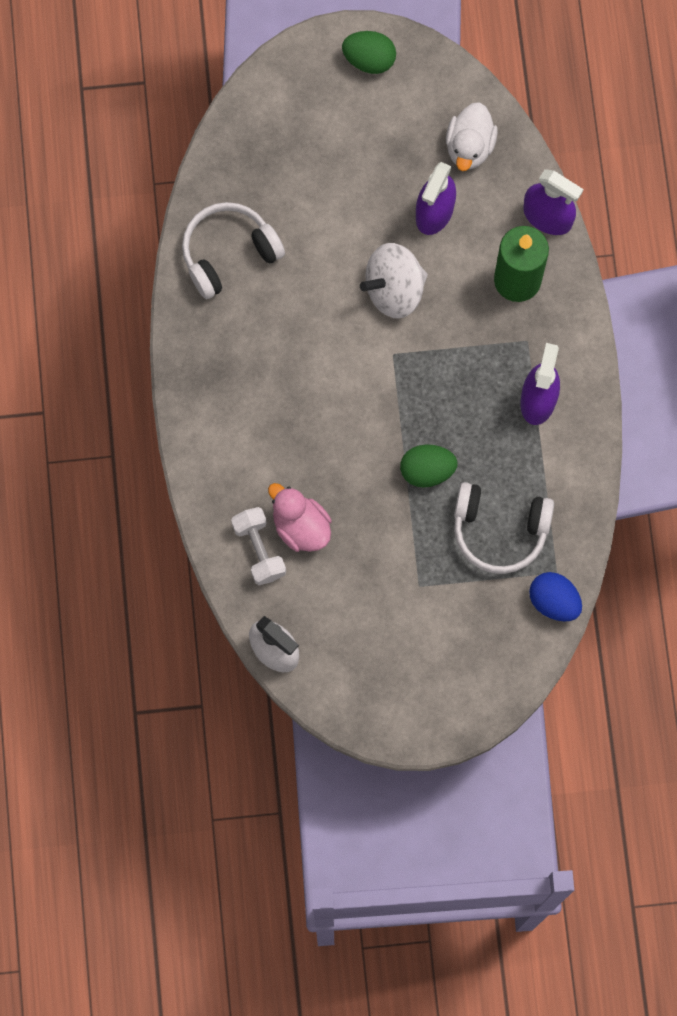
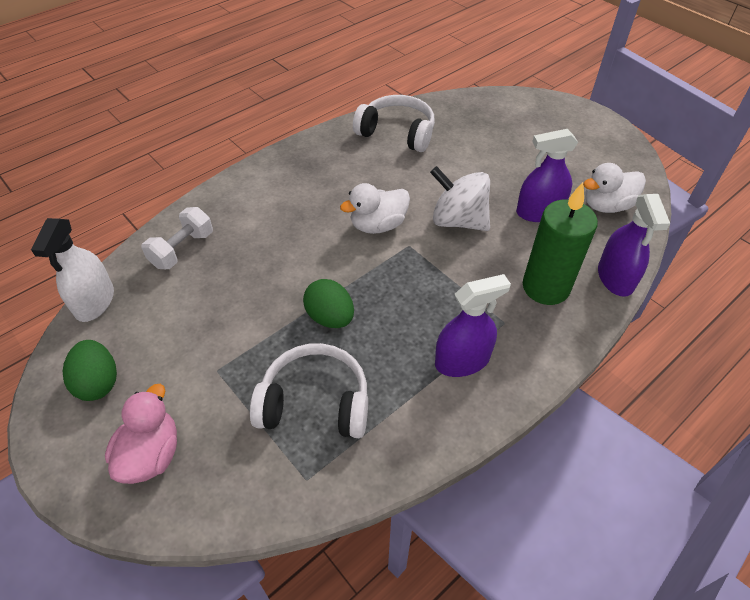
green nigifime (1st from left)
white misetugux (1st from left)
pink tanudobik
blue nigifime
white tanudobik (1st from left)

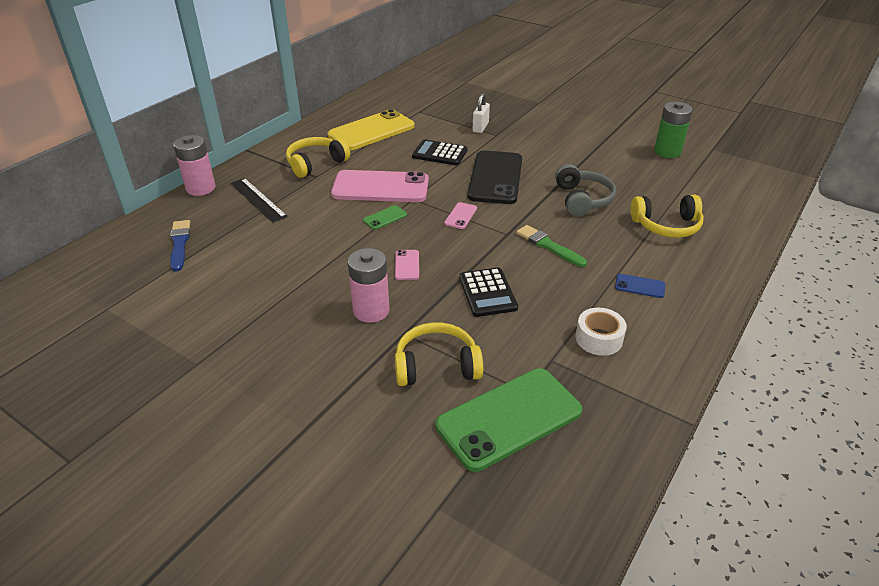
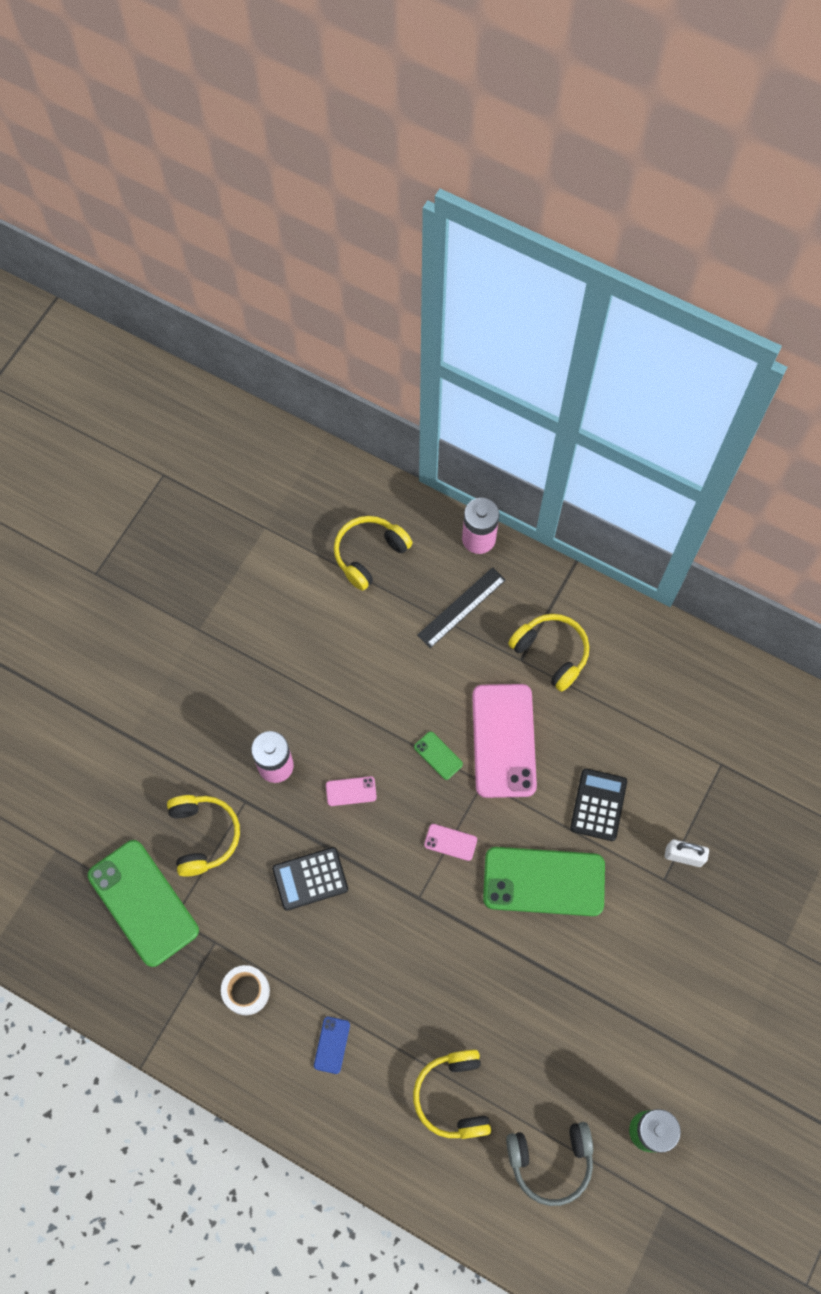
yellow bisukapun
green bisukapun (3rd from left)
grey misetugux
yellow misetugux (2nd from left)
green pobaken

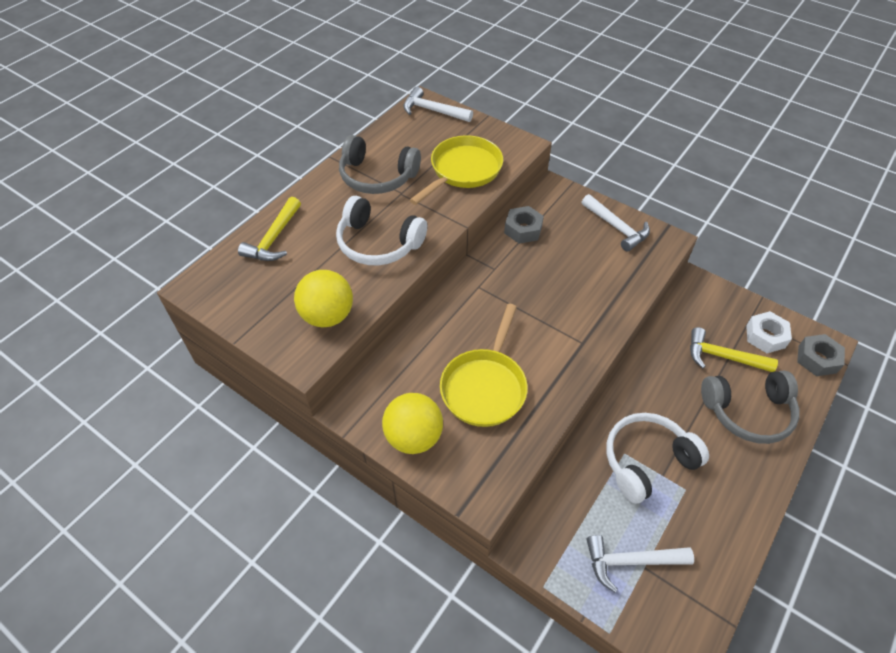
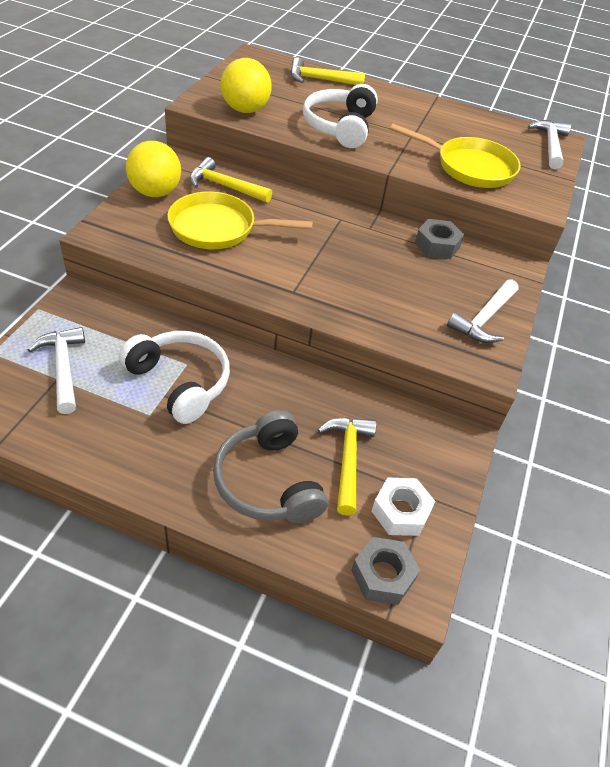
grey misetugux (1st from left in the first image)
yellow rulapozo (1st from left)

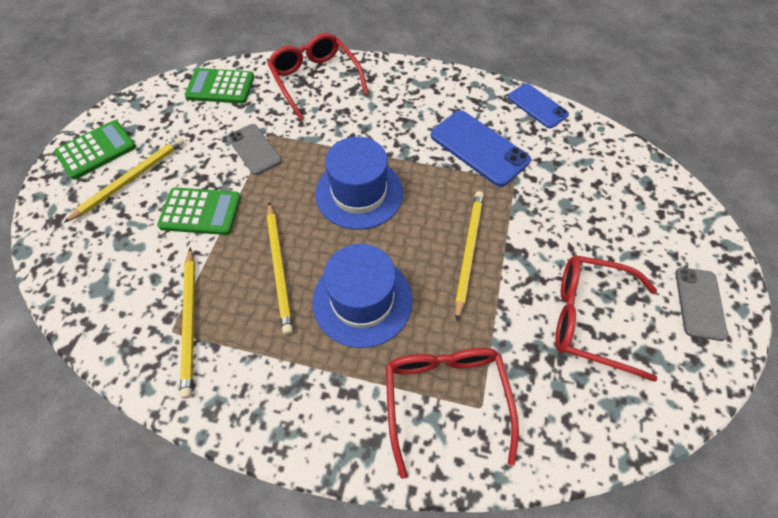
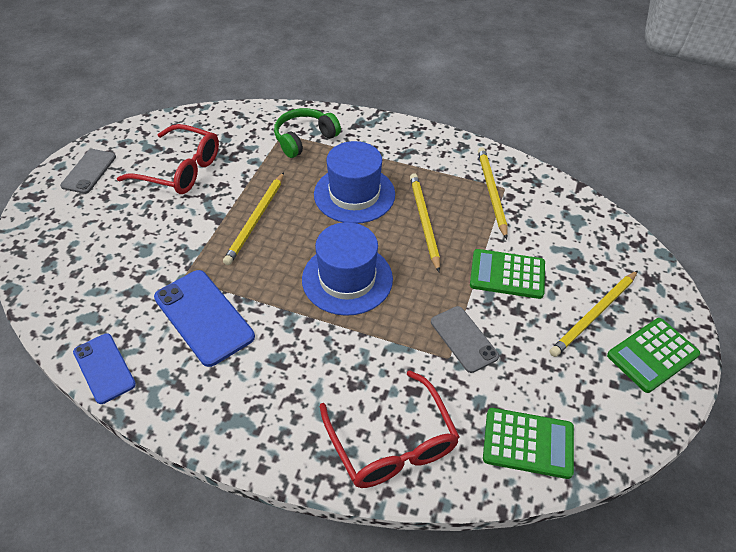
green misetugux

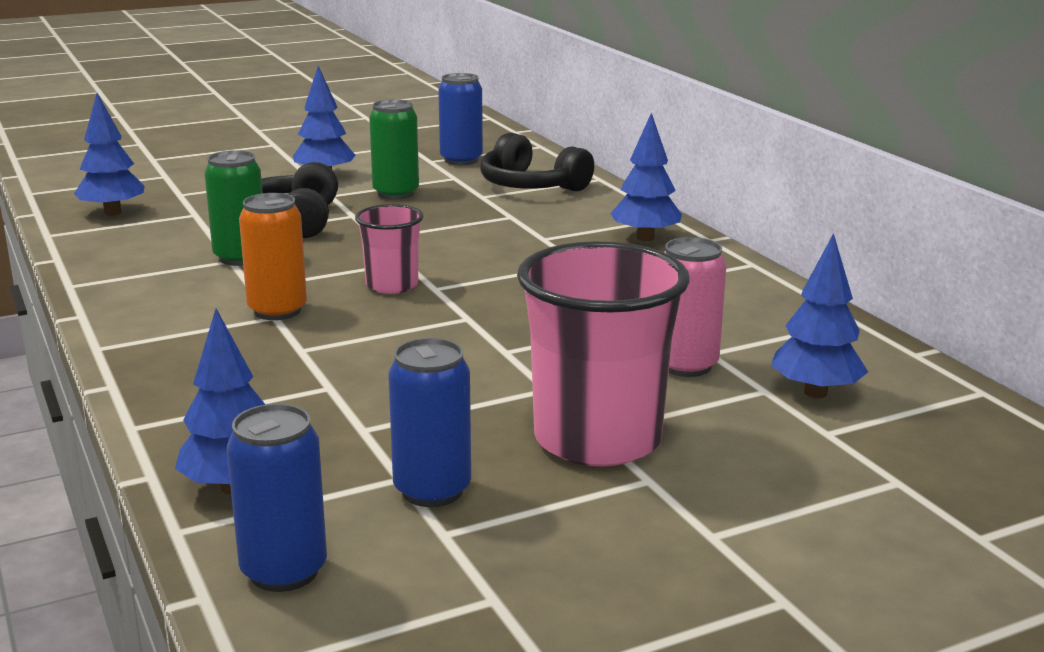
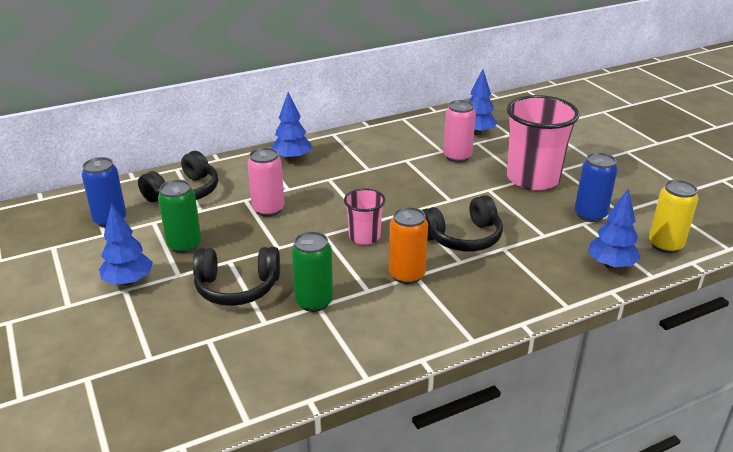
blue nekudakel (1st from left in the first image)
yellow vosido
pink vosido (1st from left)
black misetugux (3rd from left)

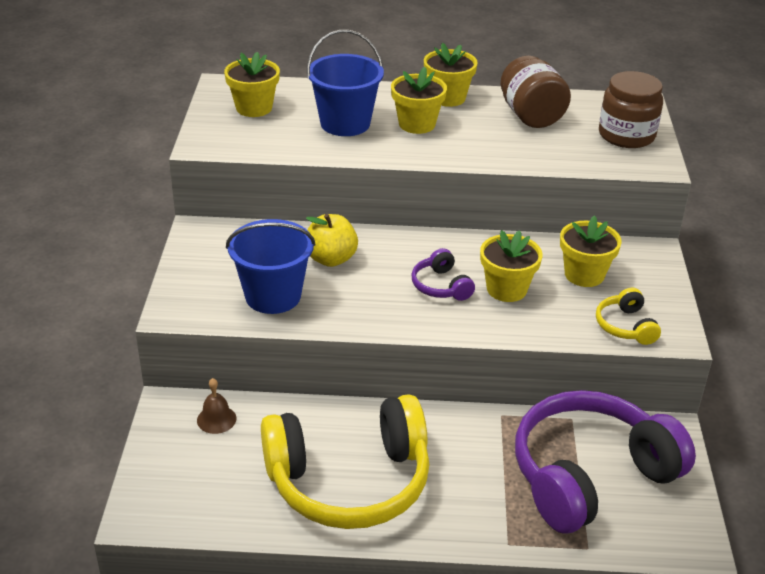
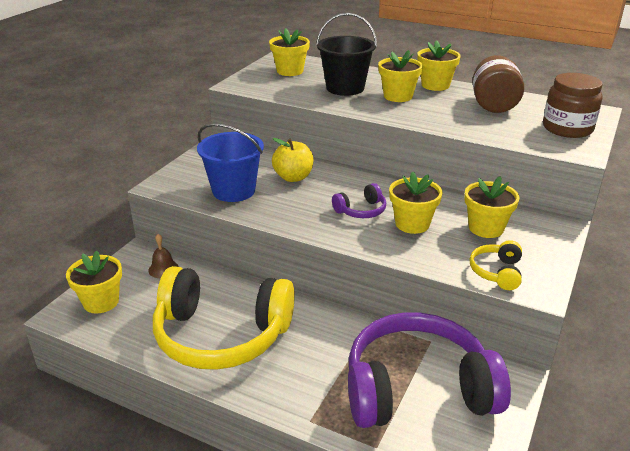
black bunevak
purple misetugux (1st from left)
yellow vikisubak (1st from left)

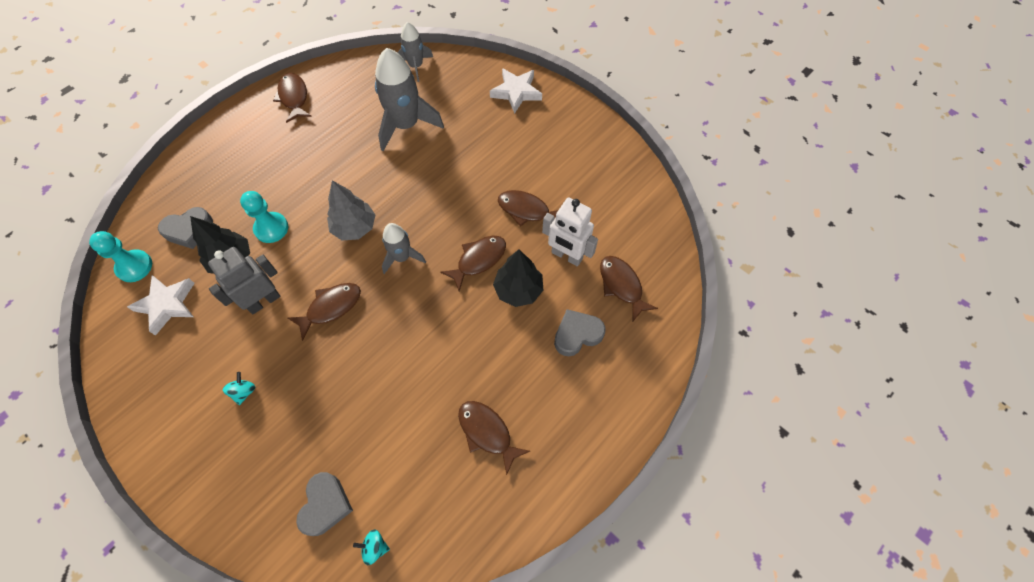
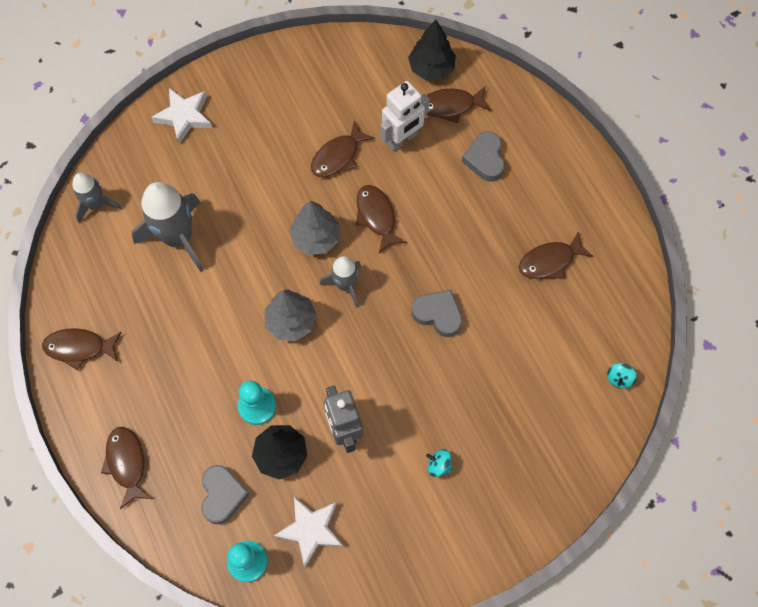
black nekudakel (2nd from left)
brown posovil (2nd from left)
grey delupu (2nd from left)
grey nekudakel (2nd from left)

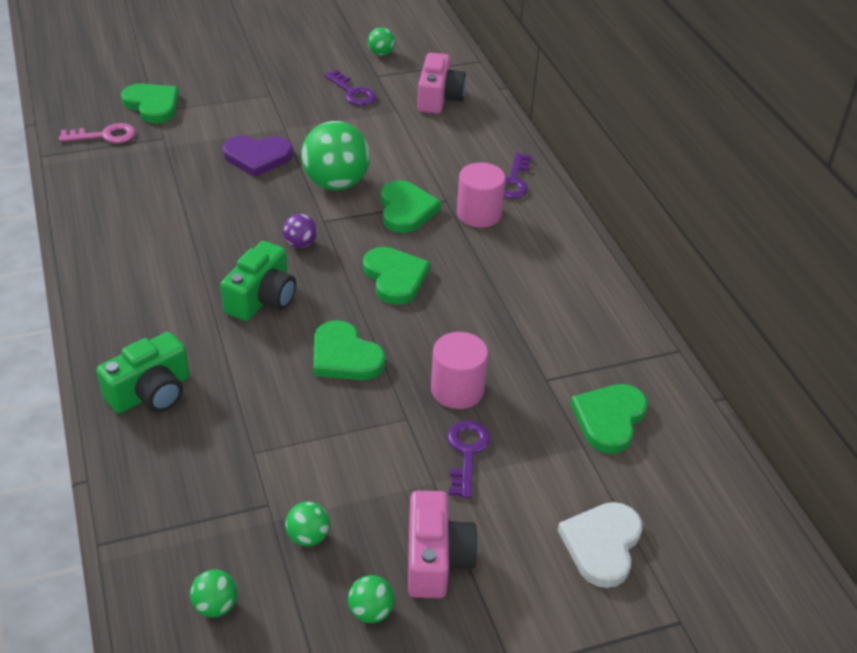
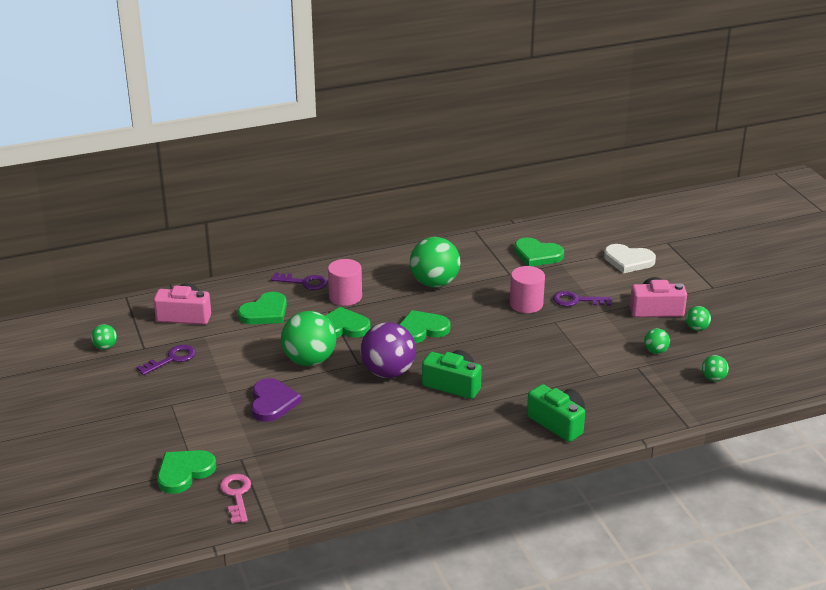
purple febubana
green delupu (2nd from left)
green febubana (3rd from left)

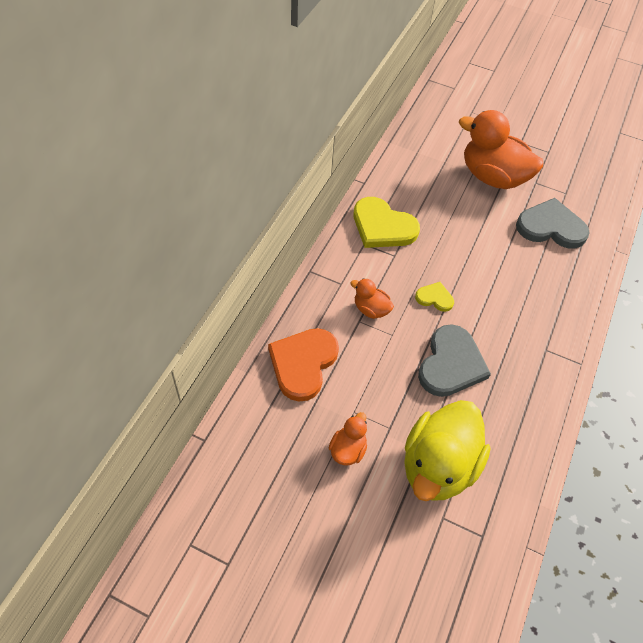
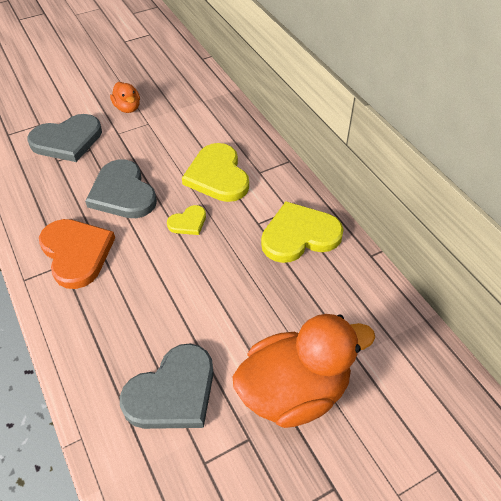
yellow delupu (2nd from left)
orange delupu
grey delupu (1st from left)

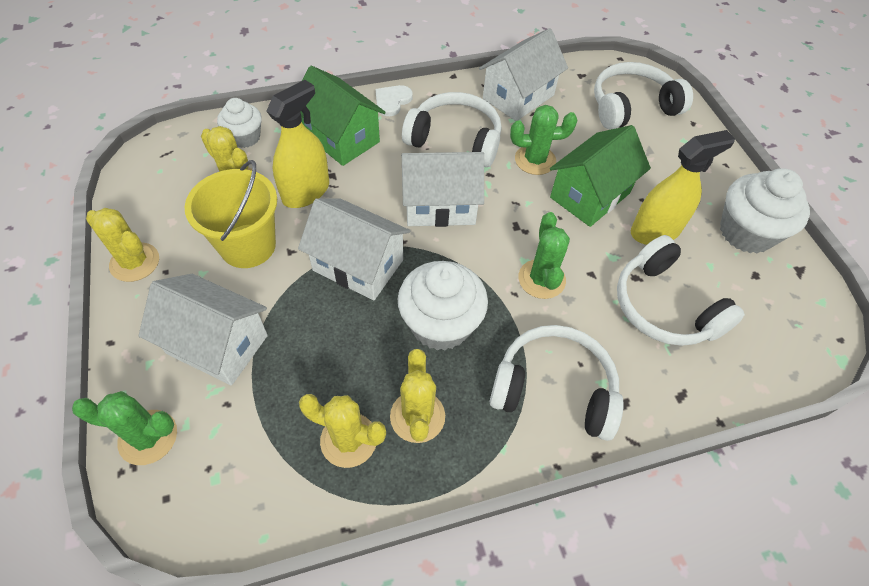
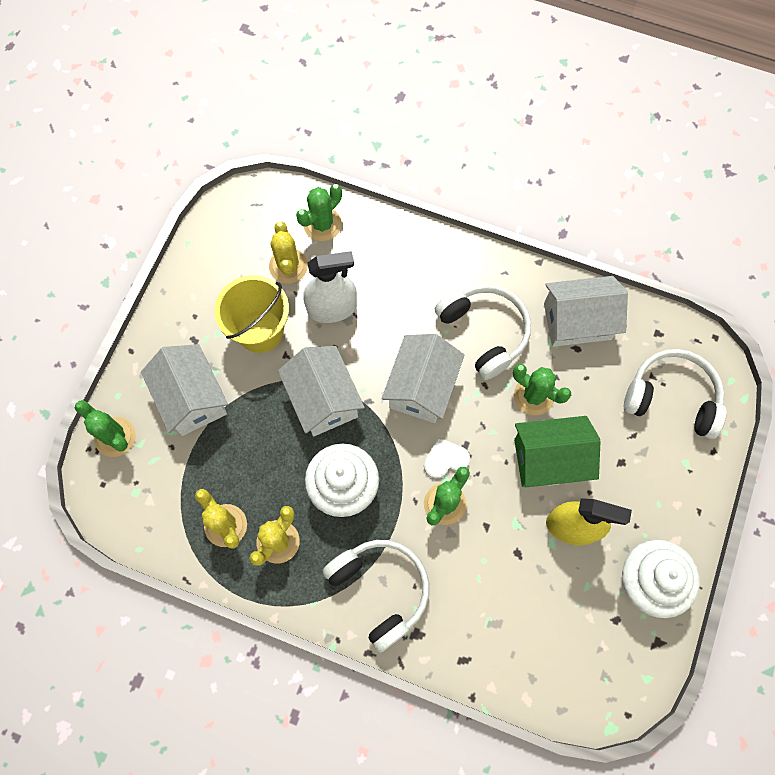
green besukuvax (1st from left in the first image)
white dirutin
white delupu
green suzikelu (2nd from left)
white besukuvax (3rd from left)
yellow suzikelu (1st from left in the first image)
white misetugux (4th from left in the first image)

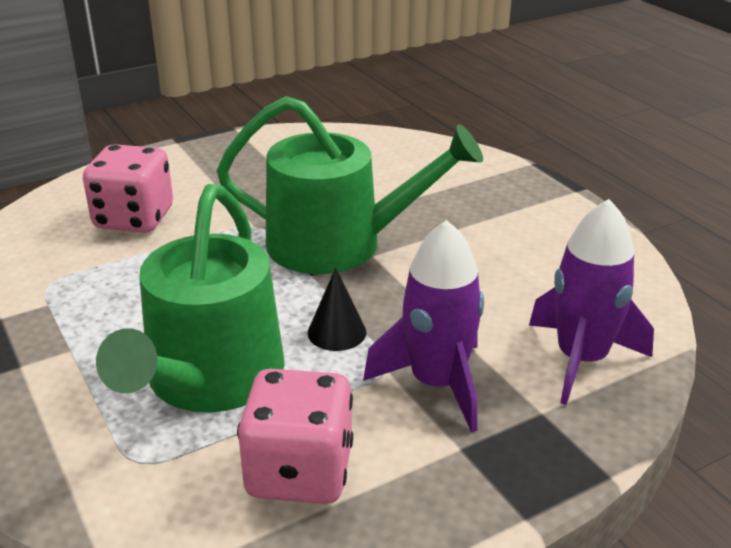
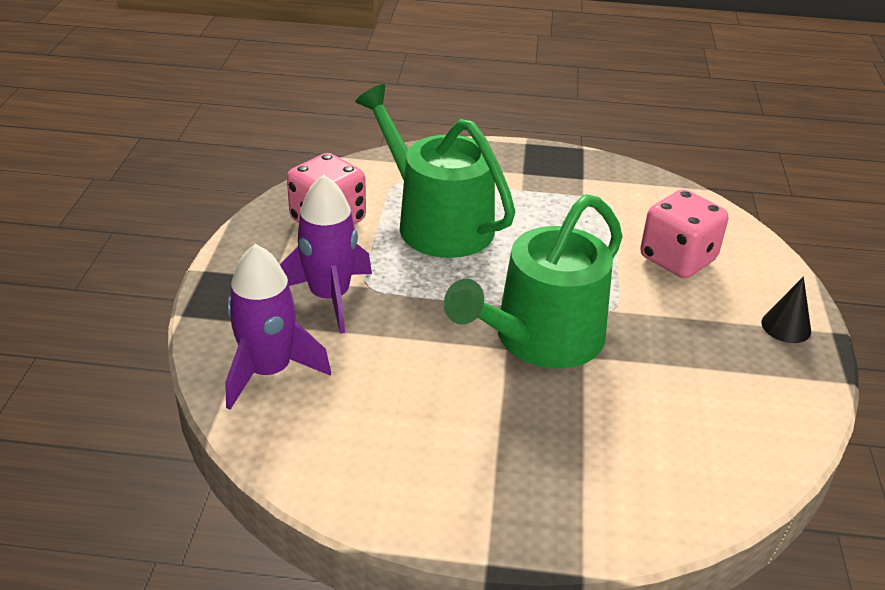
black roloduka

